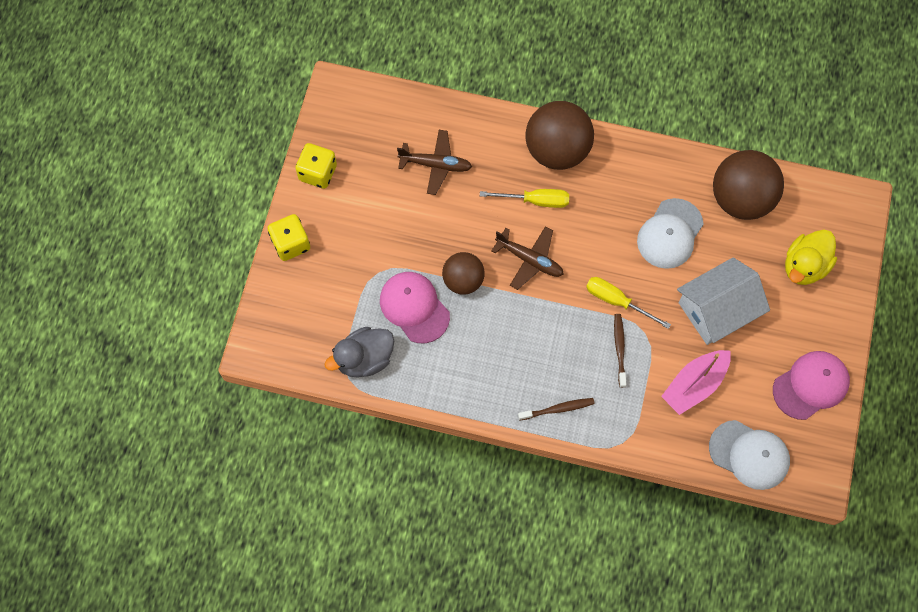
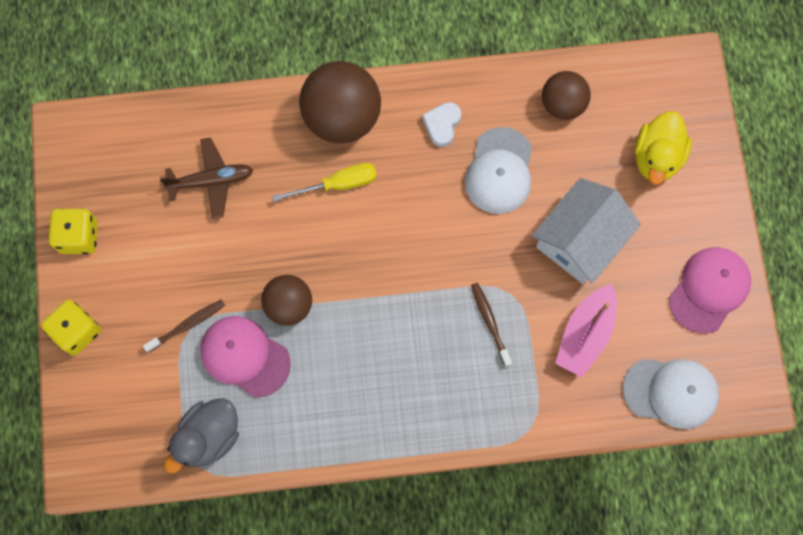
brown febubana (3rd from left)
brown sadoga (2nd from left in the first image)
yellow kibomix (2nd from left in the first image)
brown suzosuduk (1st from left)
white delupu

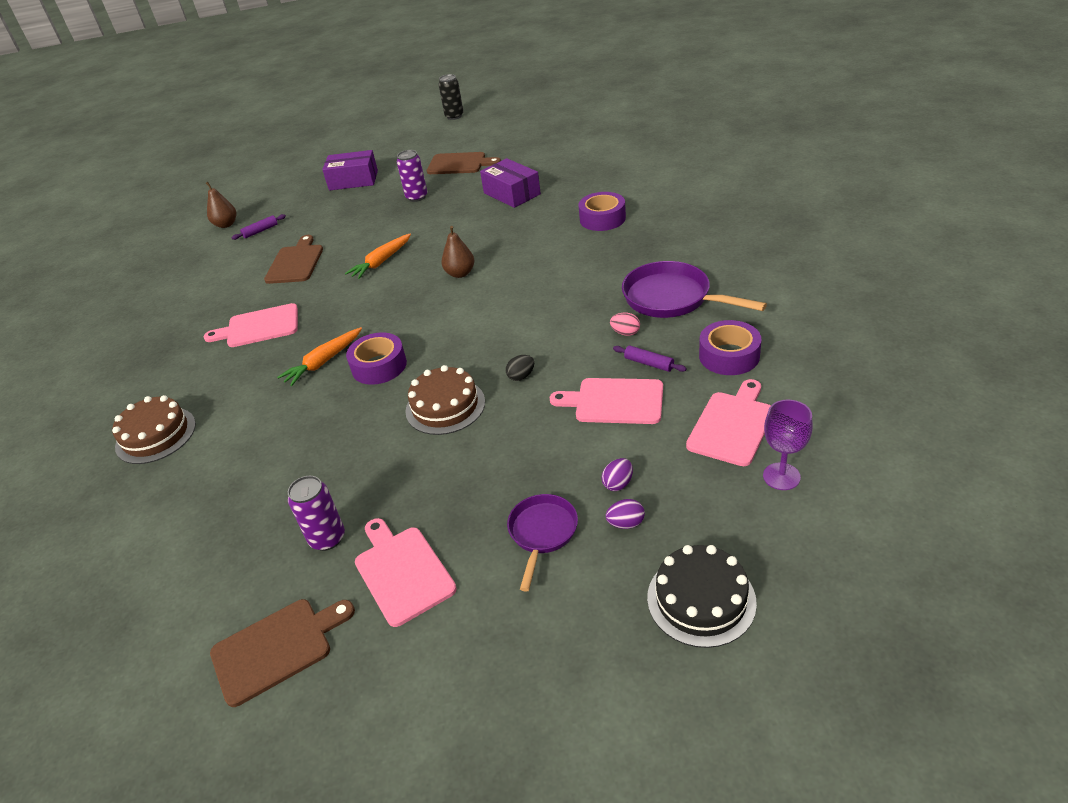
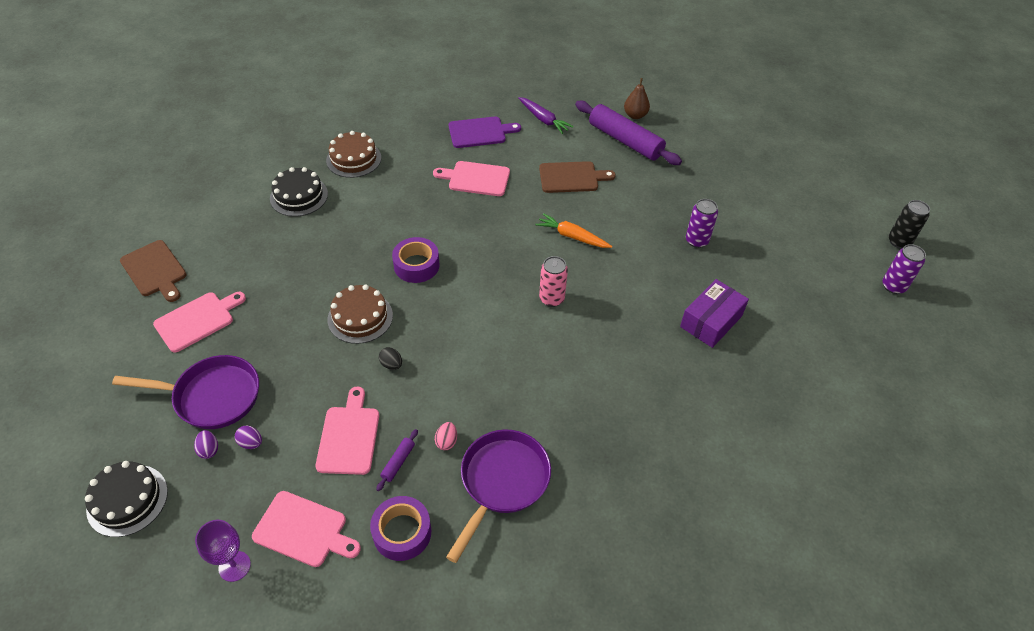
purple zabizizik (1st from left in the first image)
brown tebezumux (3rd from left in the first image)
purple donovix (2nd from left in the first image)
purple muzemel (2nd from left)
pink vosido
pink tebezumux (4th from left)
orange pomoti (1st from left in the first image)
purple vosido (2nd from left)
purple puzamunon (1st from left)
purple pomoti
purple tebezumux
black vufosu (2nd from left)

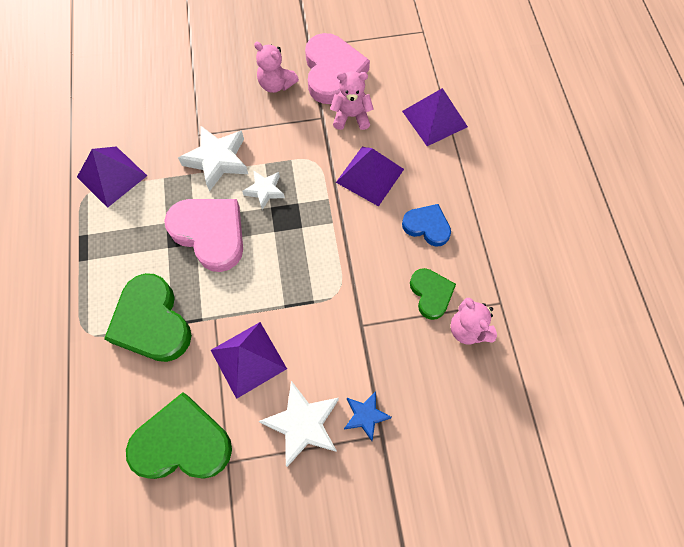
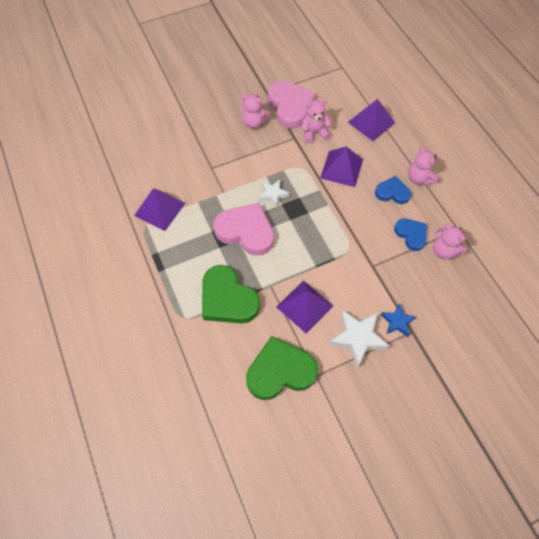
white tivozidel (1st from left in the first image)
blue delupu (2nd from left)
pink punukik (3rd from left)

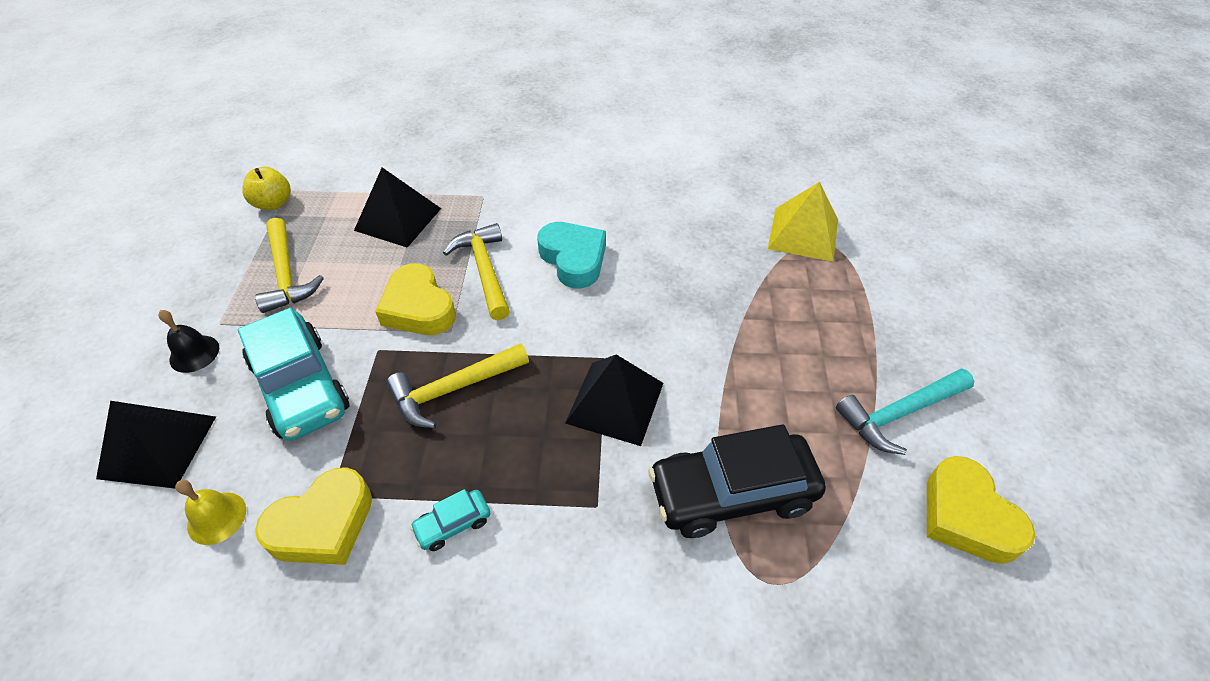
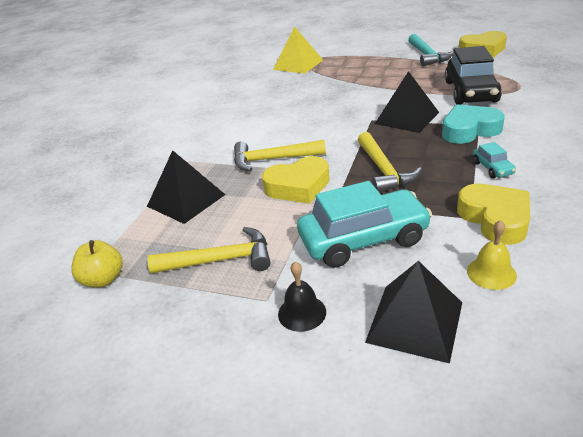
turquoise delupu

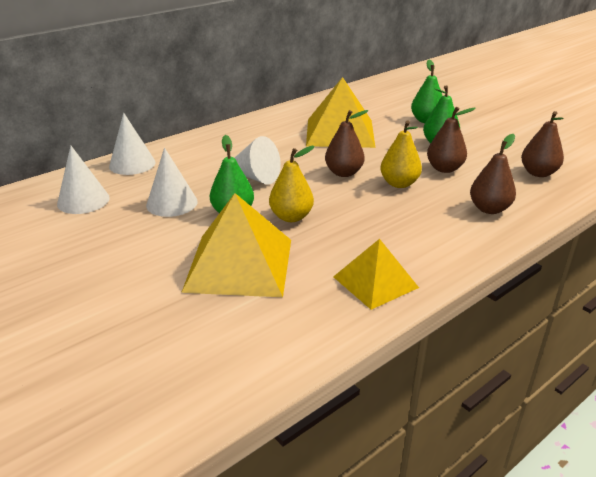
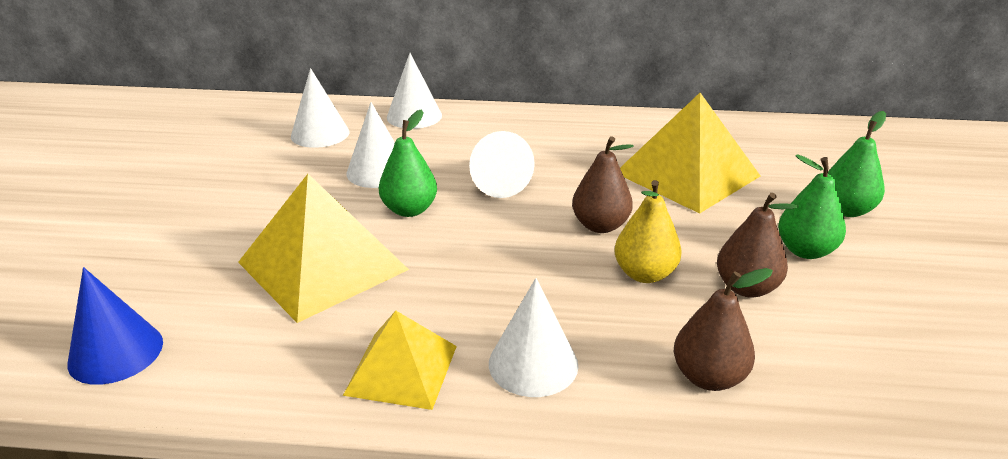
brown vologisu (4th from left in the first image)
yellow vologisu (1st from left in the first image)
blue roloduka
white roloduka (5th from left)

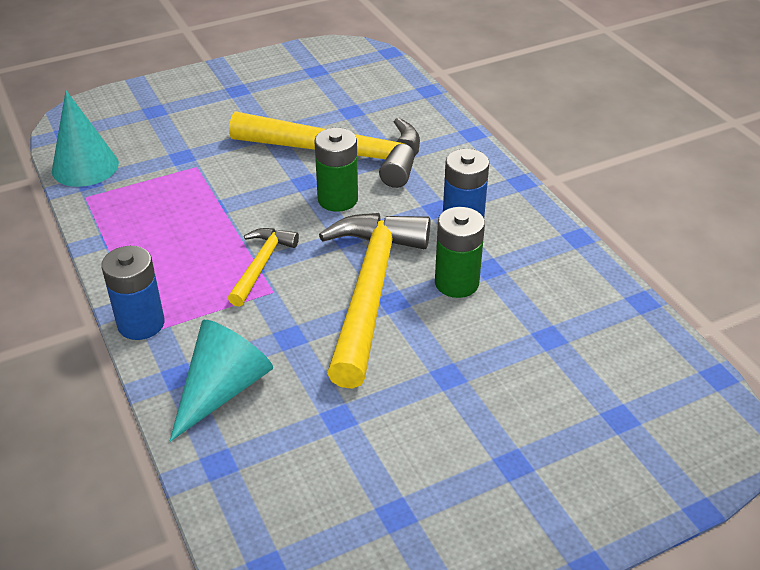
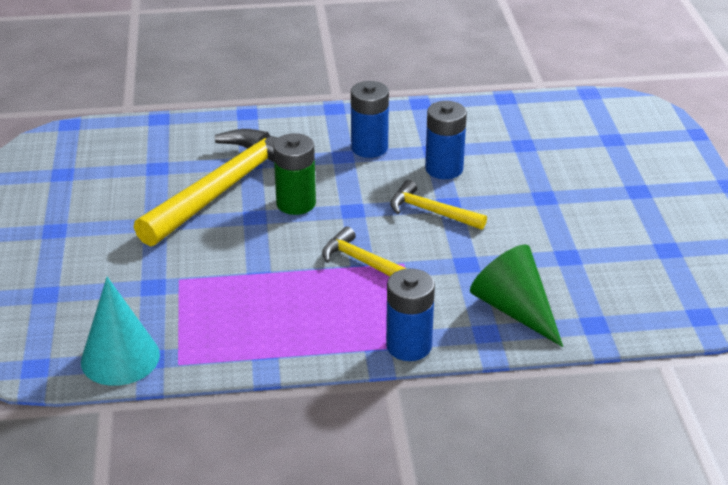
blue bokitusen (3rd from left)
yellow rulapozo (3rd from left)
green roloduka

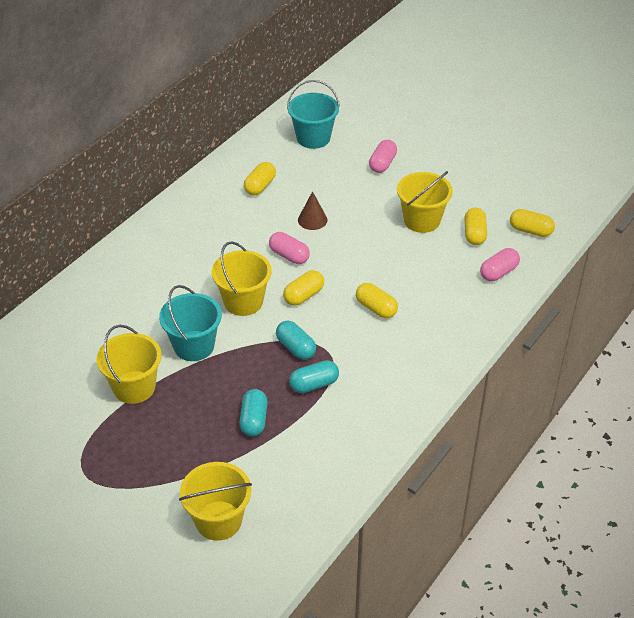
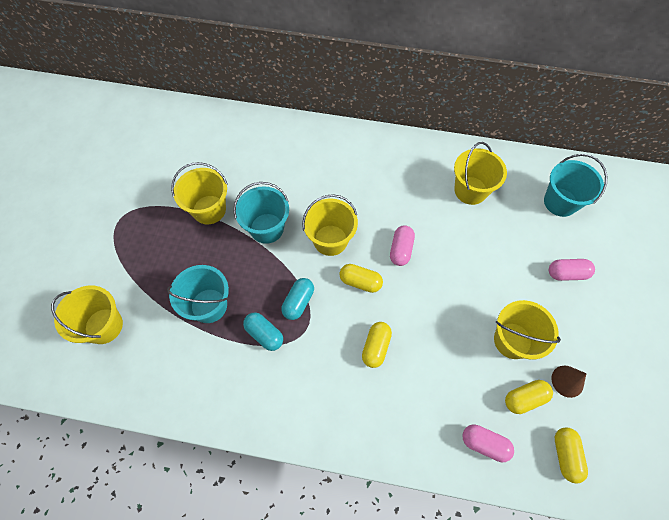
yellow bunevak (4th from left)
brown roloduka
turquoise bunevak (1st from left)

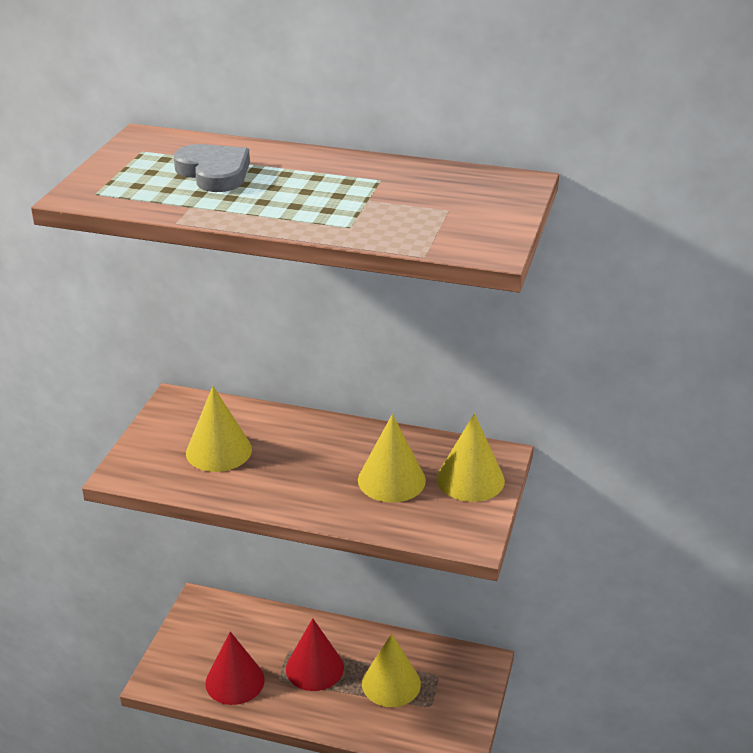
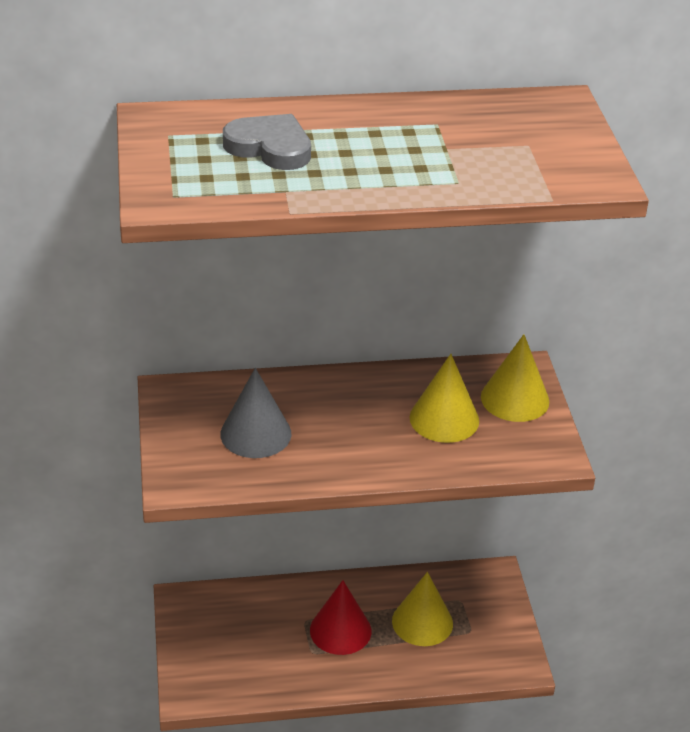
grey roloduka
red roloduka (1st from left in the first image)

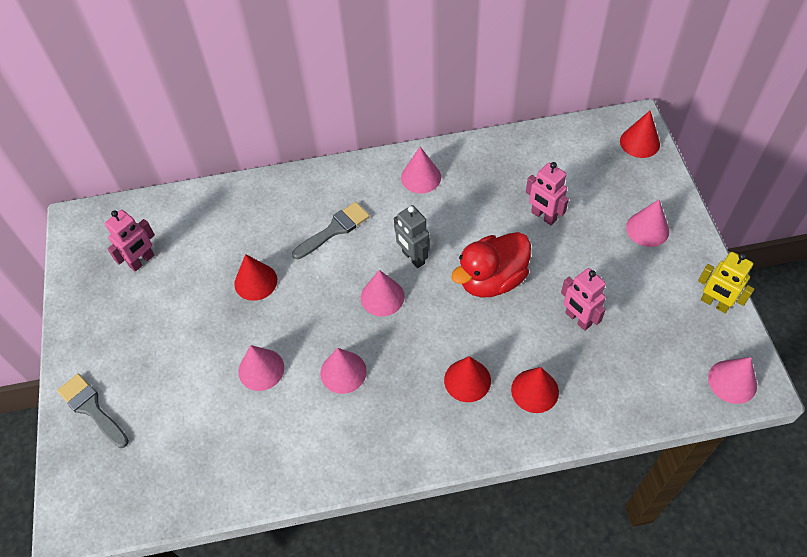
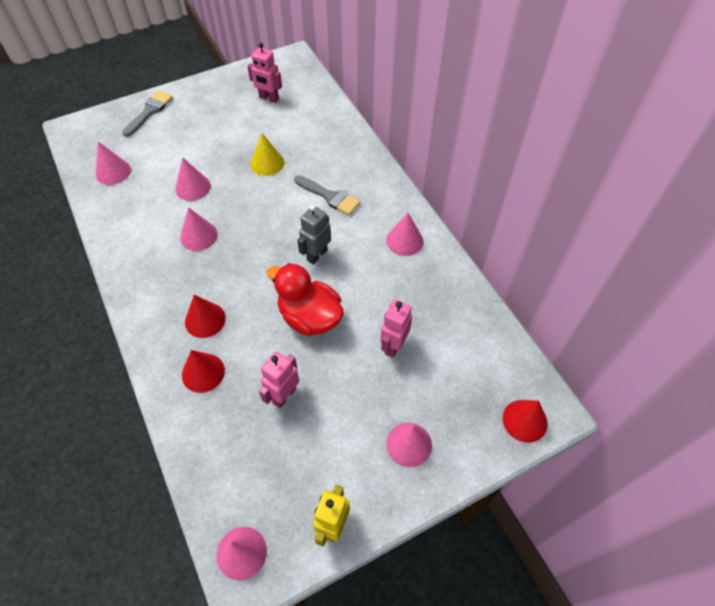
yellow roloduka
pink roloduka (1st from left)

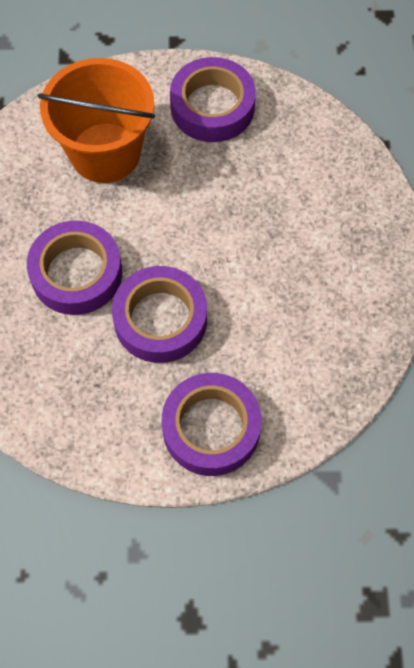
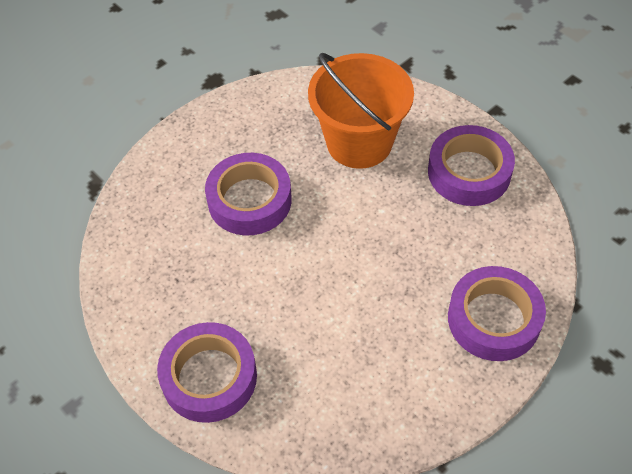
purple donovix (4th from left)

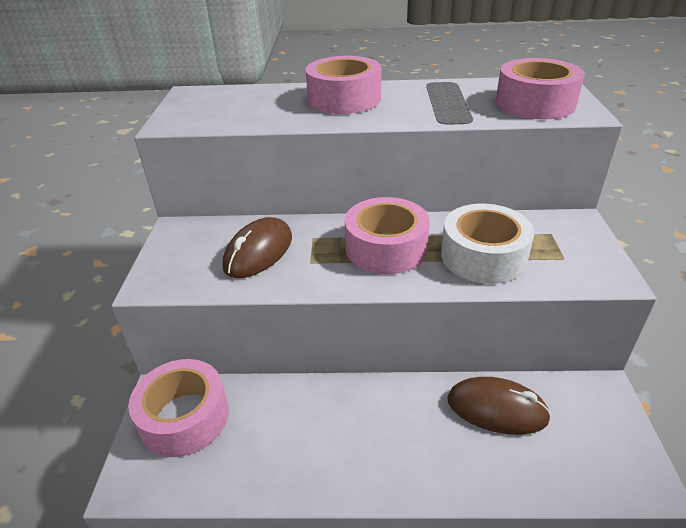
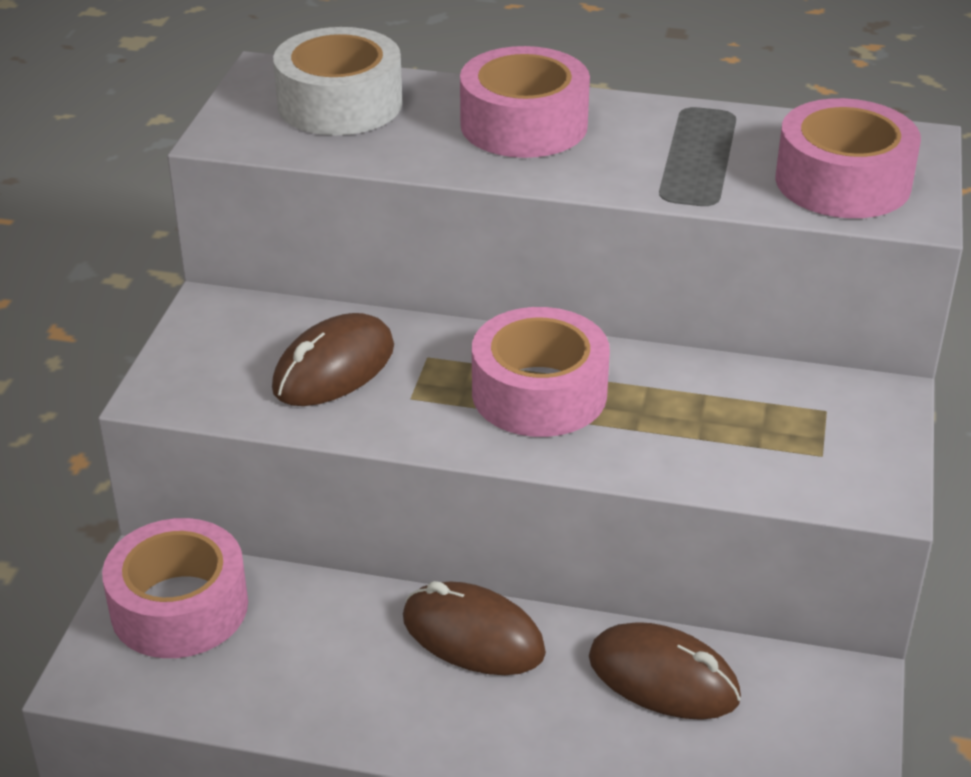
white donovix
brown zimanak (2nd from left)

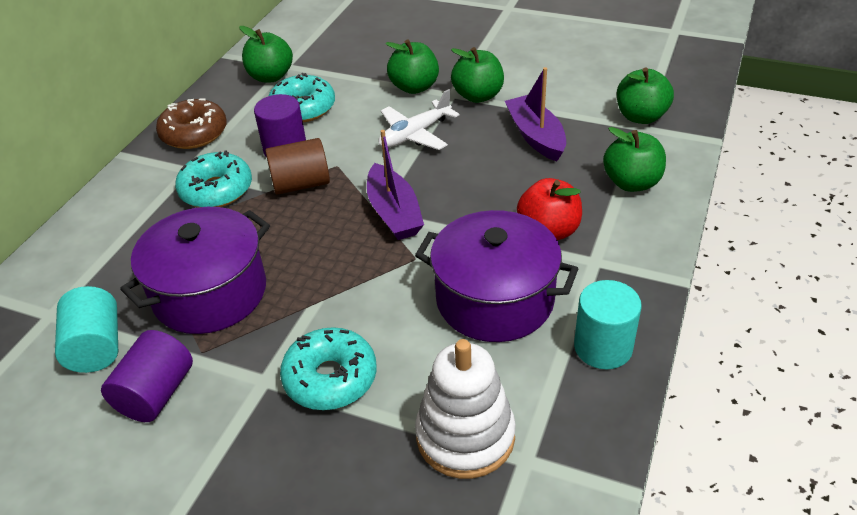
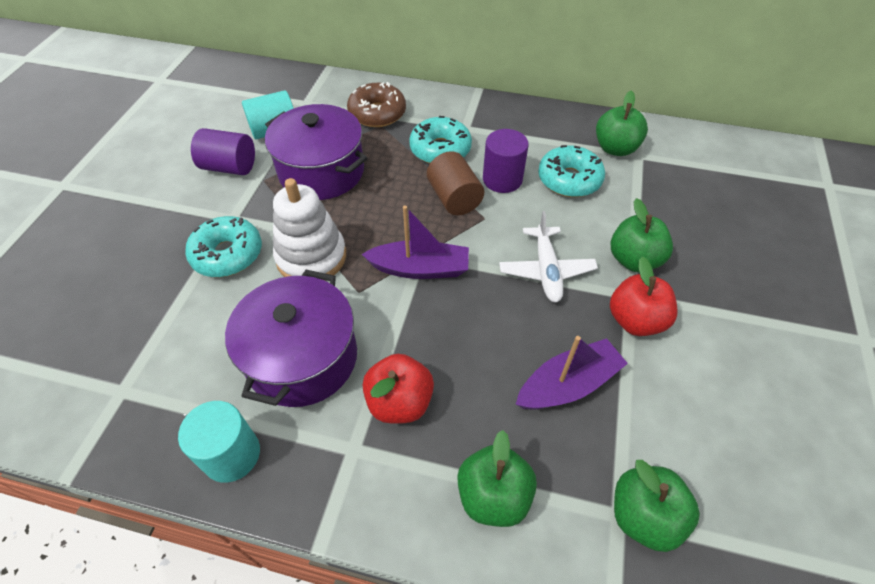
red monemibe (2nd from left)
white sadoga
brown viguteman
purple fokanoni (1st from left)
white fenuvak

